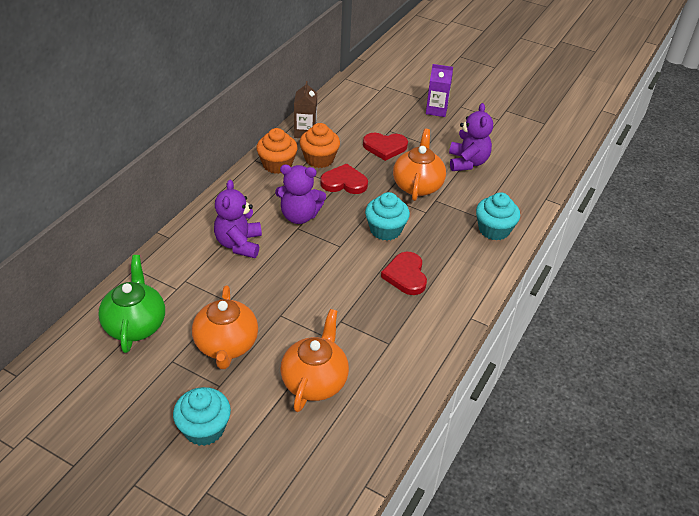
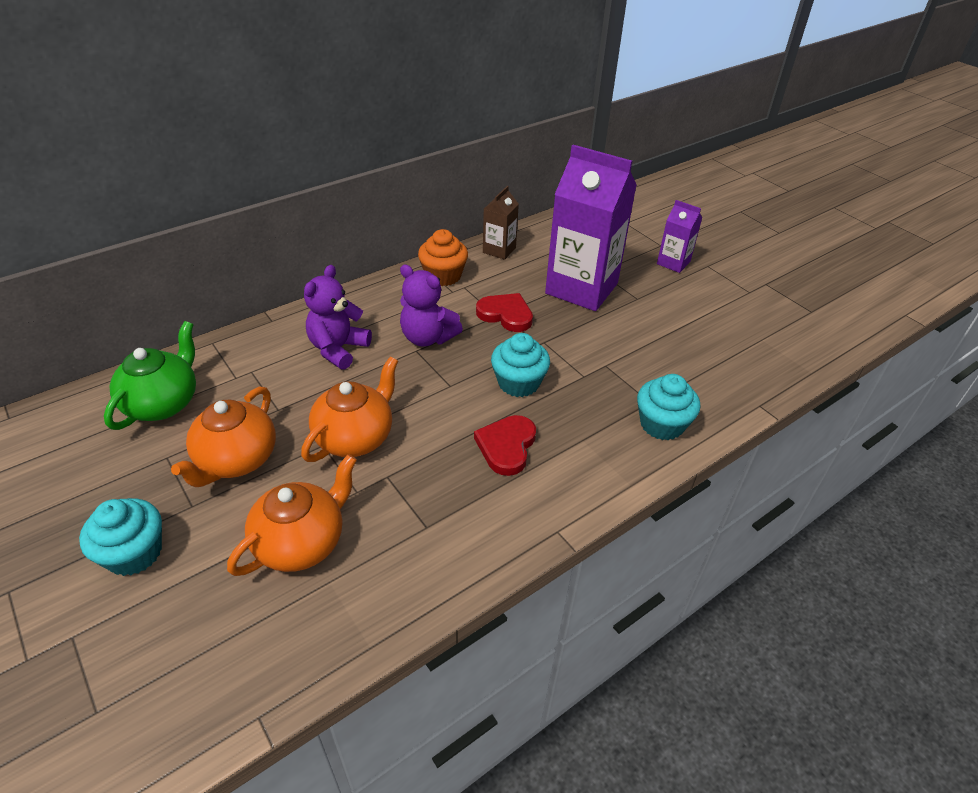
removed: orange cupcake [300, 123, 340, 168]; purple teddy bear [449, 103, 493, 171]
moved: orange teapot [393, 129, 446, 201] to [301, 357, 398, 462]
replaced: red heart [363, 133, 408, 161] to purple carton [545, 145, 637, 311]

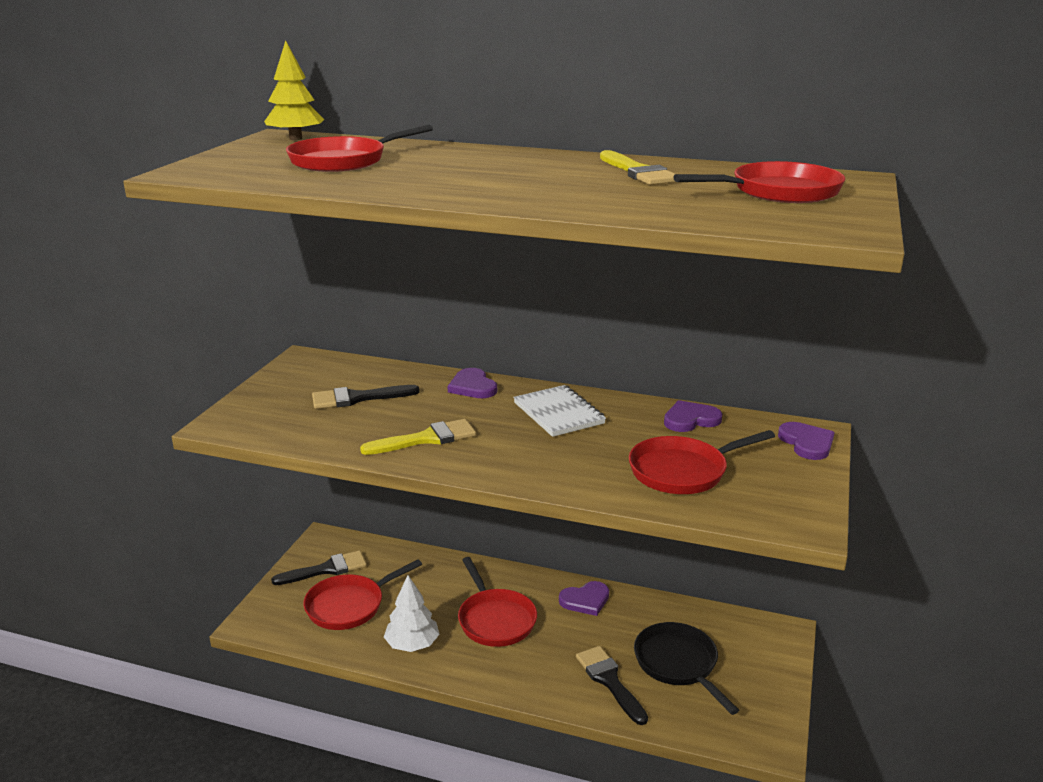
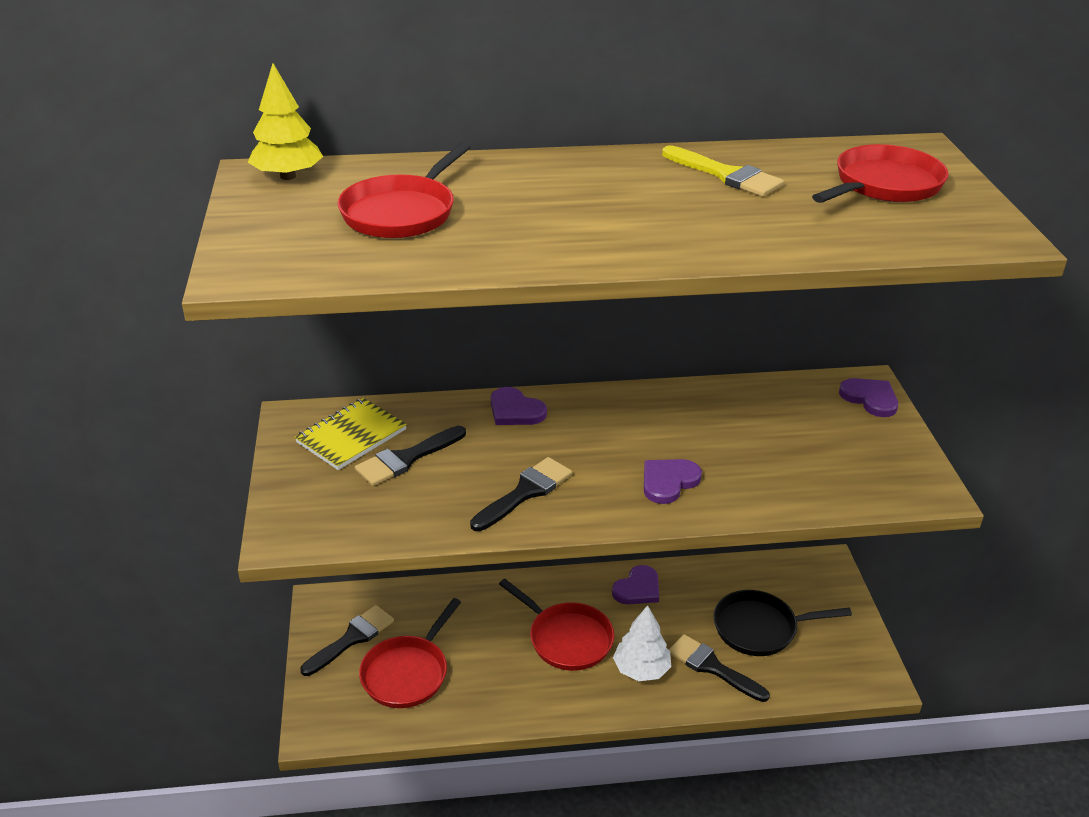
removed: white notebook [513, 385, 606, 437]; red pan [629, 430, 775, 494]
added: yellow notebook [295, 398, 407, 470]
moved: white tree [384, 575, 440, 652] to [613, 605, 671, 681]; purple heart [664, 400, 723, 432] to [644, 459, 702, 504]
recoloured: yellow brush [360, 419, 476, 455] to black brush [470, 457, 572, 531]
turned: black pan [634, 622, 739, 715] = [714, 590, 852, 656] 45 degrees counterclockwise

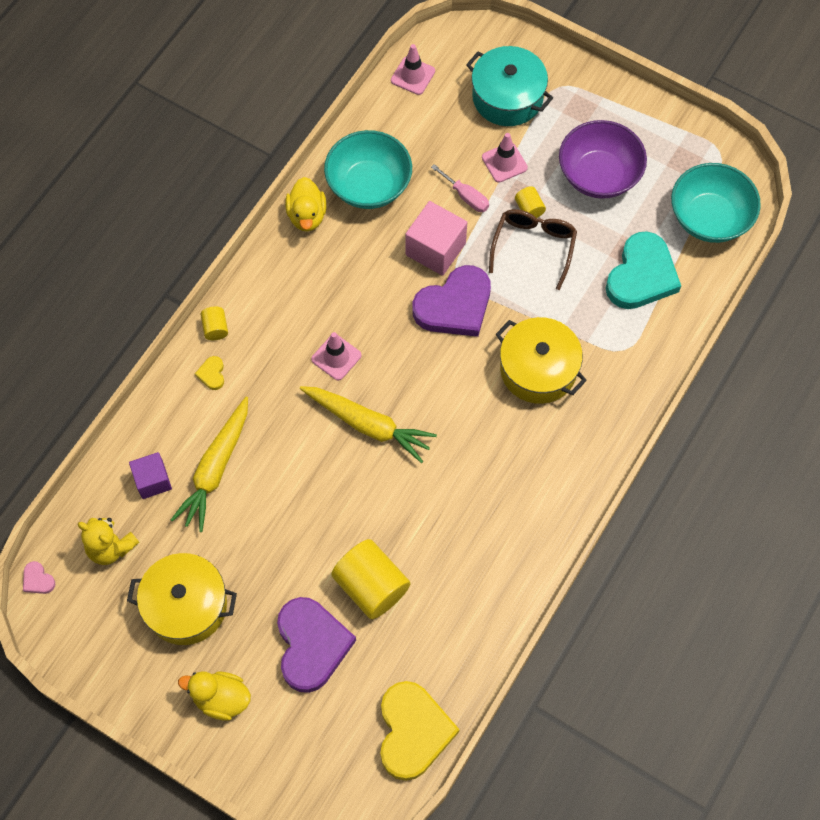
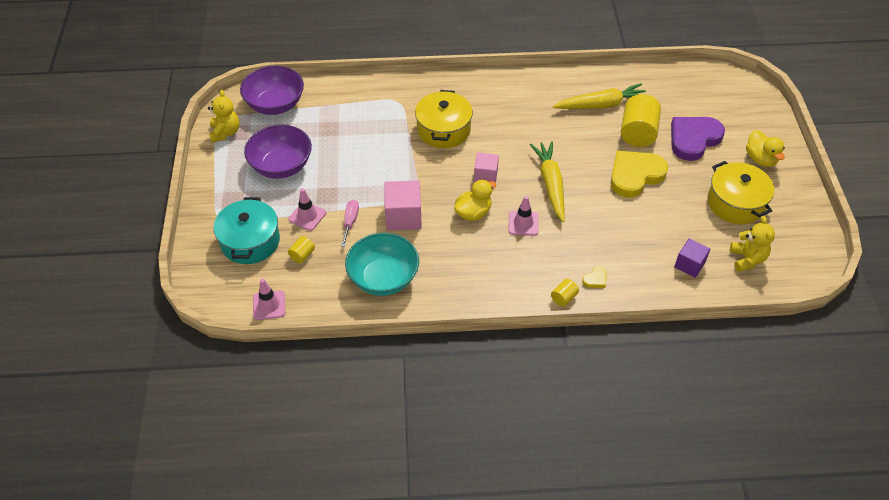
removed: pink heart [23, 561, 55, 594]; purple heart [413, 265, 491, 337]; brown glasses [489, 209, 577, 290]; turquoise heart [606, 231, 681, 309]
added: yellow teddy bear [208, 90, 240, 143]; pink cube [474, 153, 499, 183]
moved: yellow carrot [171, 397, 248, 532] to [552, 83, 646, 109]; yellow duck [285, 177, 327, 232] to [454, 179, 496, 221]; yellow heart [380, 681, 459, 781] to [610, 151, 668, 197]; yellow cylinder [515, 186, 546, 218] to [288, 236, 315, 263]
recoloured: turquoise bowl [671, 163, 761, 243] to purple bowl [240, 66, 304, 115]

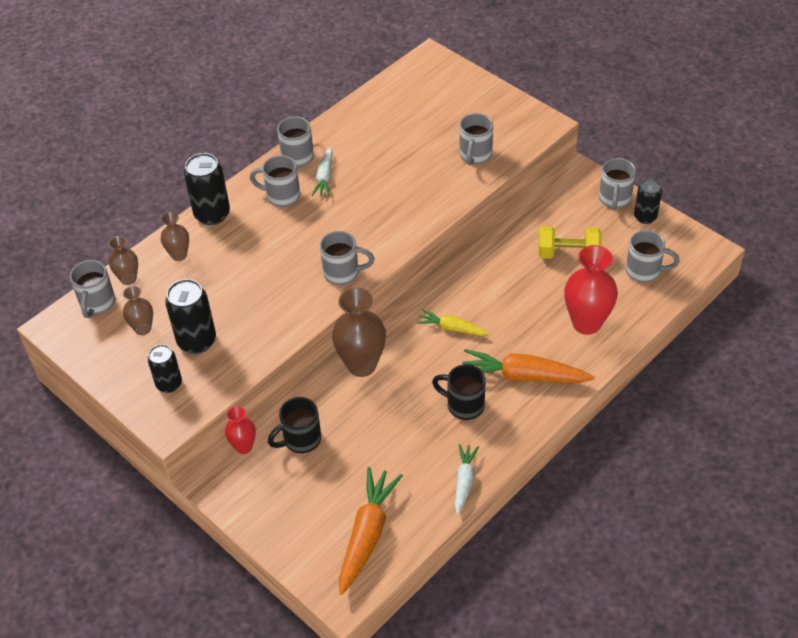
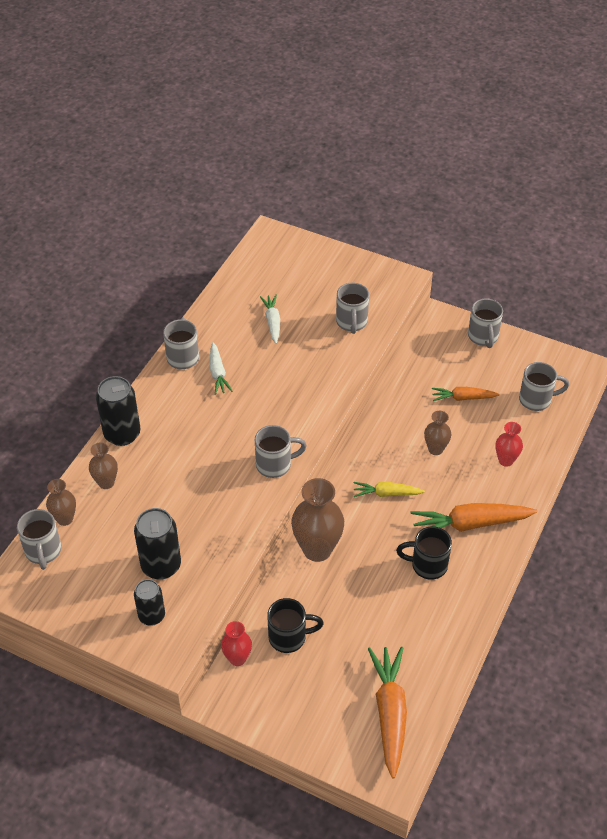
removed: grey mug [250, 155, 300, 207]; black can [634, 179, 662, 224]
moved: brown vase [123, 286, 153, 335] to [424, 411, 451, 455]; white carrot [455, 444, 479, 514] to [260, 295, 280, 344]
replaced: yellow dumbbell [538, 226, 602, 259] to orange carrot [432, 387, 499, 401]
turned: black mug [268, 397, 321, 453] = [267, 598, 324, 653] 135 degrees counterclockwise
resized: red vase [564, 245, 618, 335] = [495, 422, 523, 467] x0.55

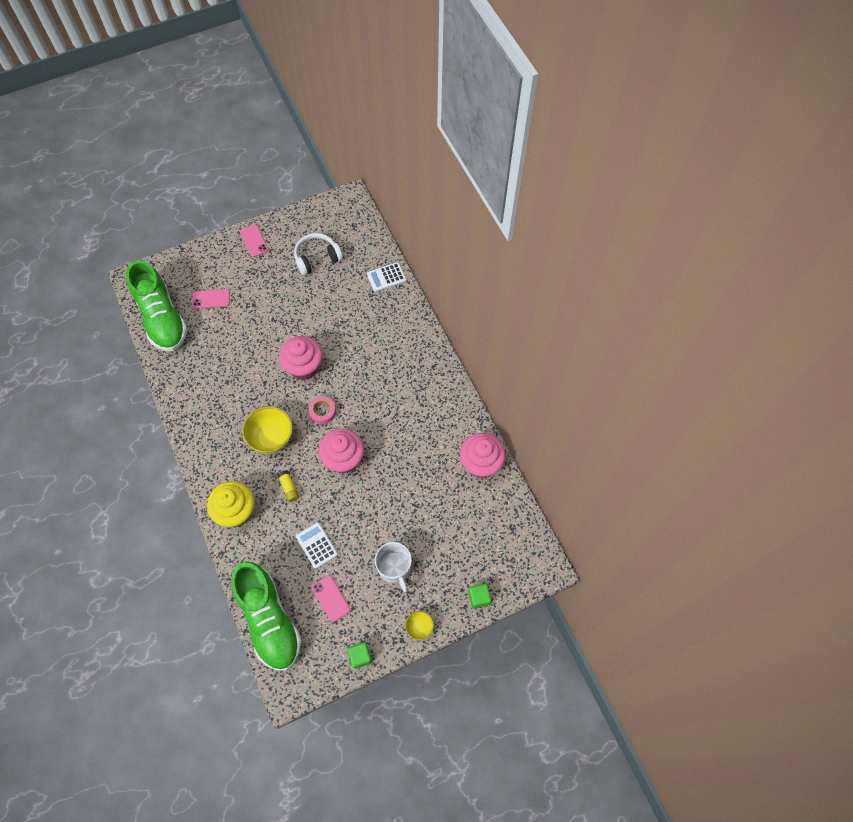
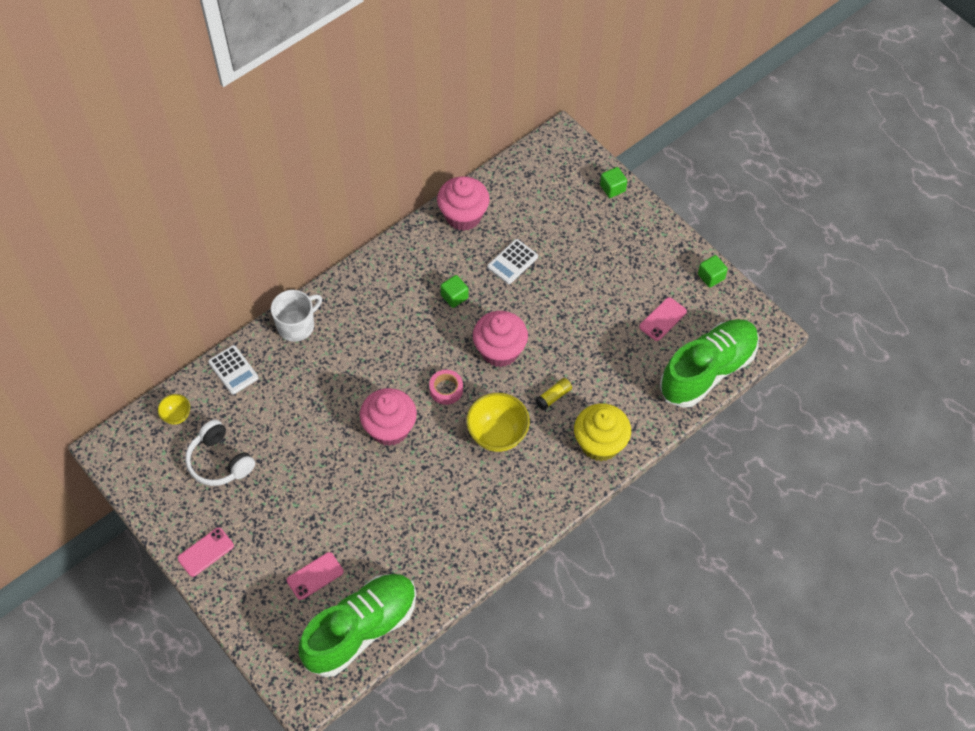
added: green cube [440, 275, 469, 308]
moved: white calculator [296, 522, 338, 569] to [487, 239, 538, 284]; white mug [375, 542, 412, 592] to [271, 290, 322, 342]; yellow bowl [405, 611, 434, 640] to [158, 394, 190, 425]
turned: pink phone [192, 289, 230, 309] = [287, 552, 344, 600] 75 degrees clockwise

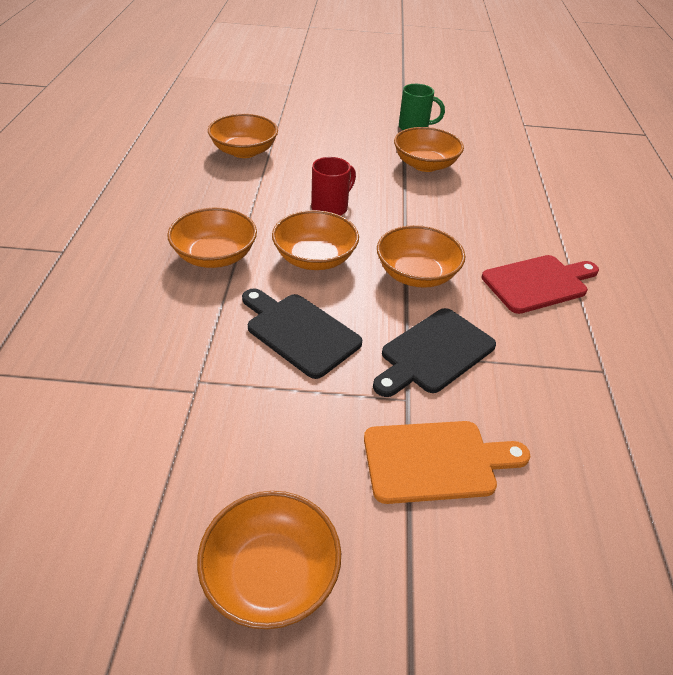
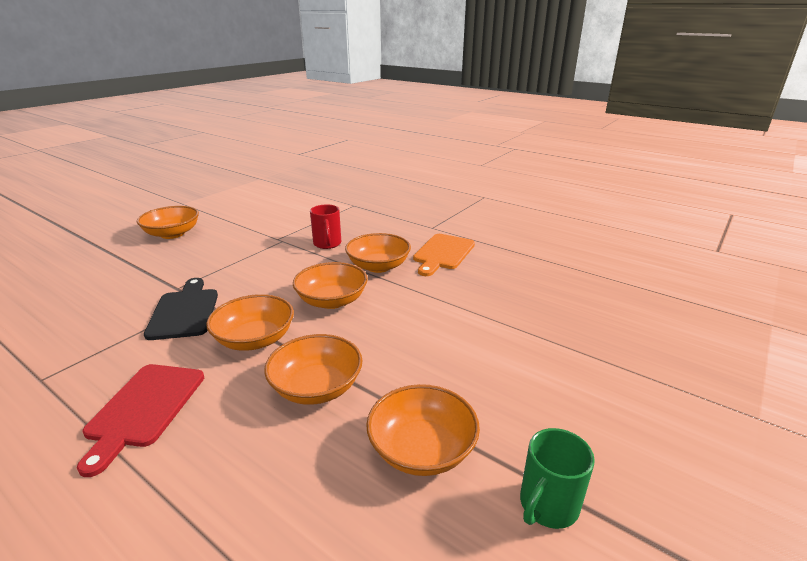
removed: black cutting board [242, 289, 362, 379]
moved: orange bowl [208, 114, 278, 158] to [264, 334, 362, 405]; red mug [311, 157, 356, 216] to [310, 204, 341, 249]; orange cutting board [364, 421, 531, 504] to [413, 234, 475, 276]

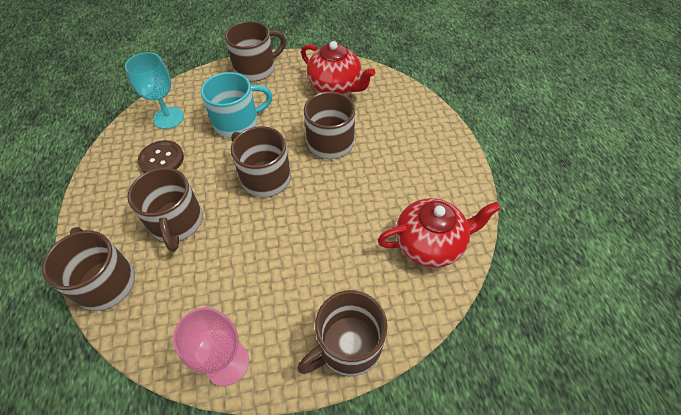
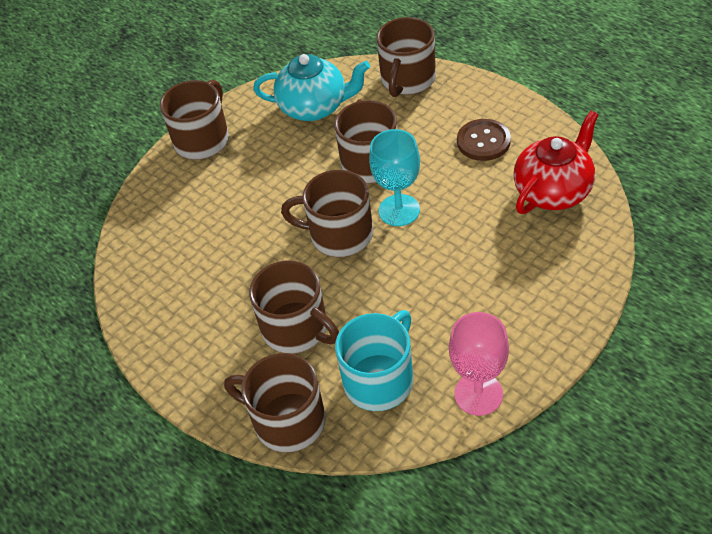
moved: turquoise goblet [125, 52, 184, 129] to [369, 129, 420, 226]; brown button [138, 140, 184, 173] to [457, 119, 511, 161]; turquoise mug [201, 72, 273, 138] to [335, 310, 413, 411]; brown mug [297, 290, 388, 376] to [377, 17, 436, 97]
recoloured: red teapot [301, 41, 375, 94] to turquoise teapot [253, 54, 370, 121]

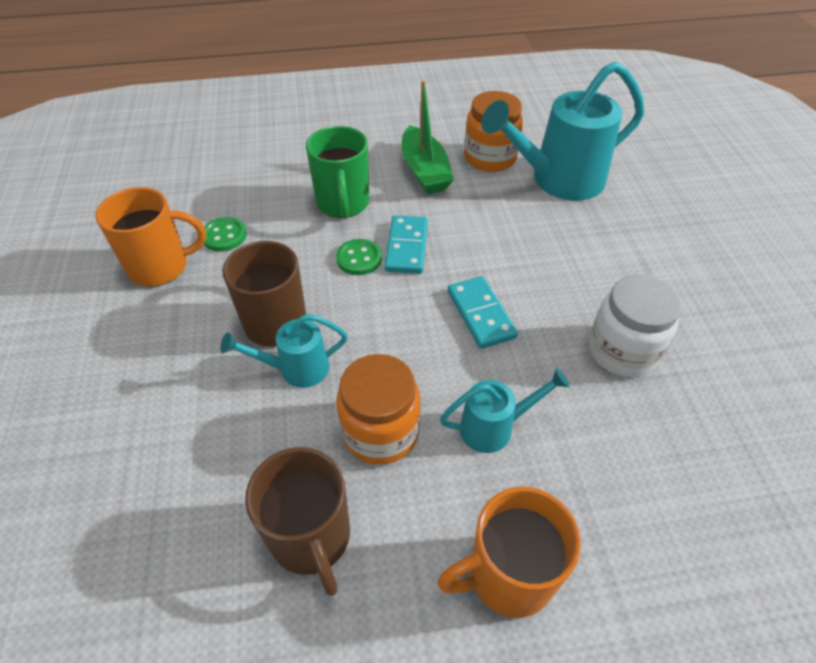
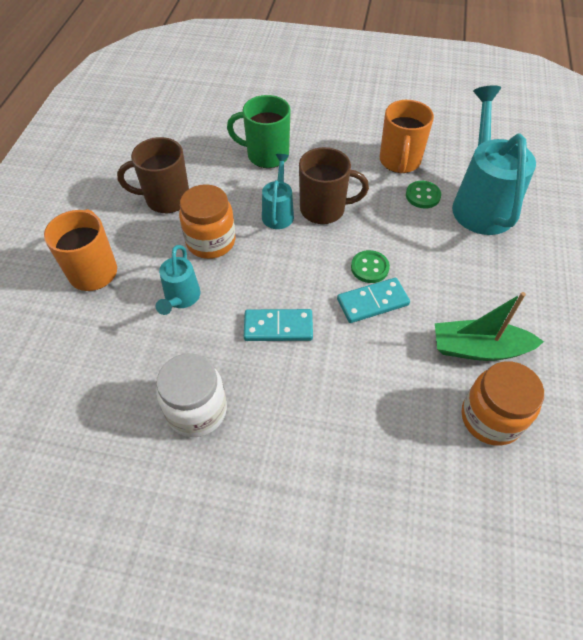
moved: green mug [306, 126, 369, 218] to [227, 95, 291, 168]; turquoise watering can [481, 61, 644, 201] to [452, 85, 536, 235]
turned: turquoise domino [384, 215, 428, 274] = [337, 278, 410, 323] 45 degrees counterclockwise

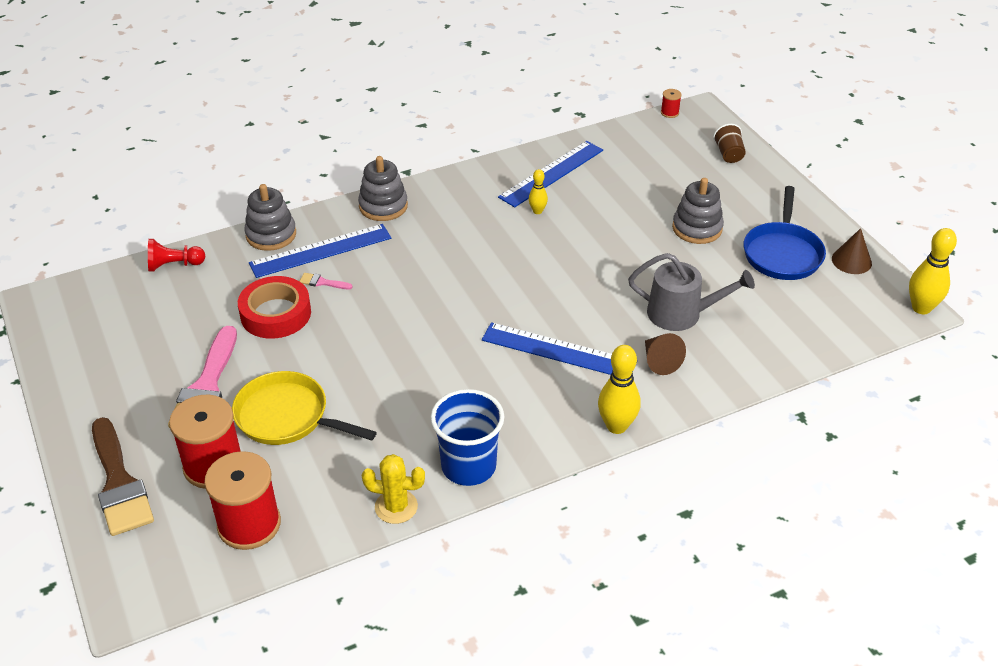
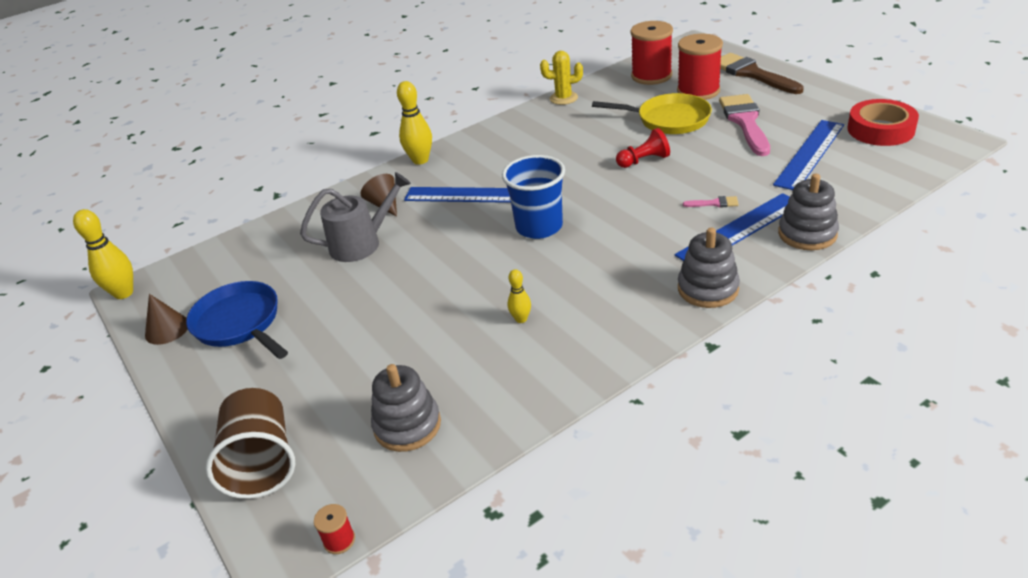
moved: red pawn [148, 239, 205, 272] to [616, 128, 670, 168]; red tape [238, 276, 311, 339] to [847, 99, 919, 146]; blue cup [431, 389, 504, 486] to [502, 155, 565, 239]; blue ruler [498, 141, 603, 207] to [773, 120, 844, 190]; grey stacking toy [672, 178, 724, 244] to [371, 364, 441, 452]
turned: grey watering can [628, 253, 755, 331] = [300, 172, 411, 262] 150 degrees clockwise; blue pan [743, 186, 826, 280] = [186, 281, 288, 359] 45 degrees counterclockwise
resized: brown cup [713, 124, 746, 163] = [205, 388, 296, 499] x1.85

